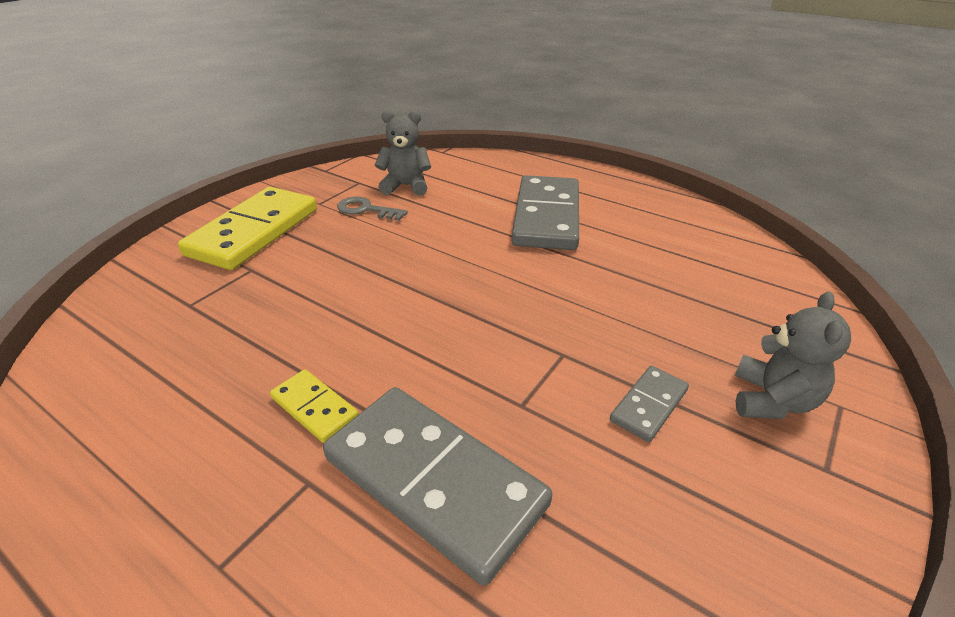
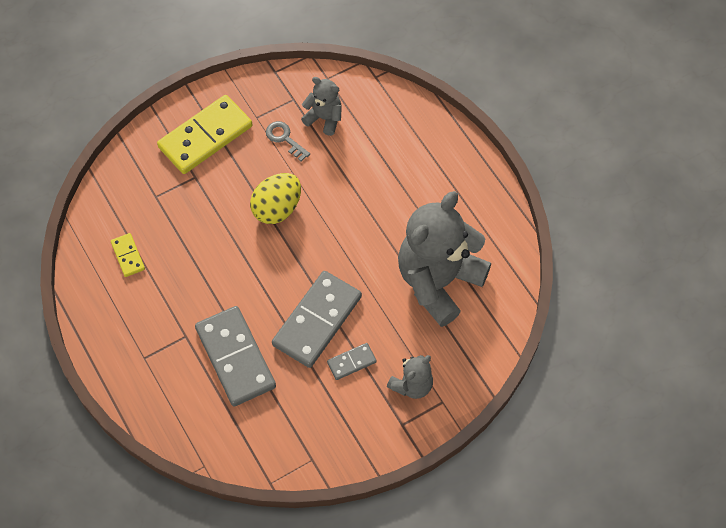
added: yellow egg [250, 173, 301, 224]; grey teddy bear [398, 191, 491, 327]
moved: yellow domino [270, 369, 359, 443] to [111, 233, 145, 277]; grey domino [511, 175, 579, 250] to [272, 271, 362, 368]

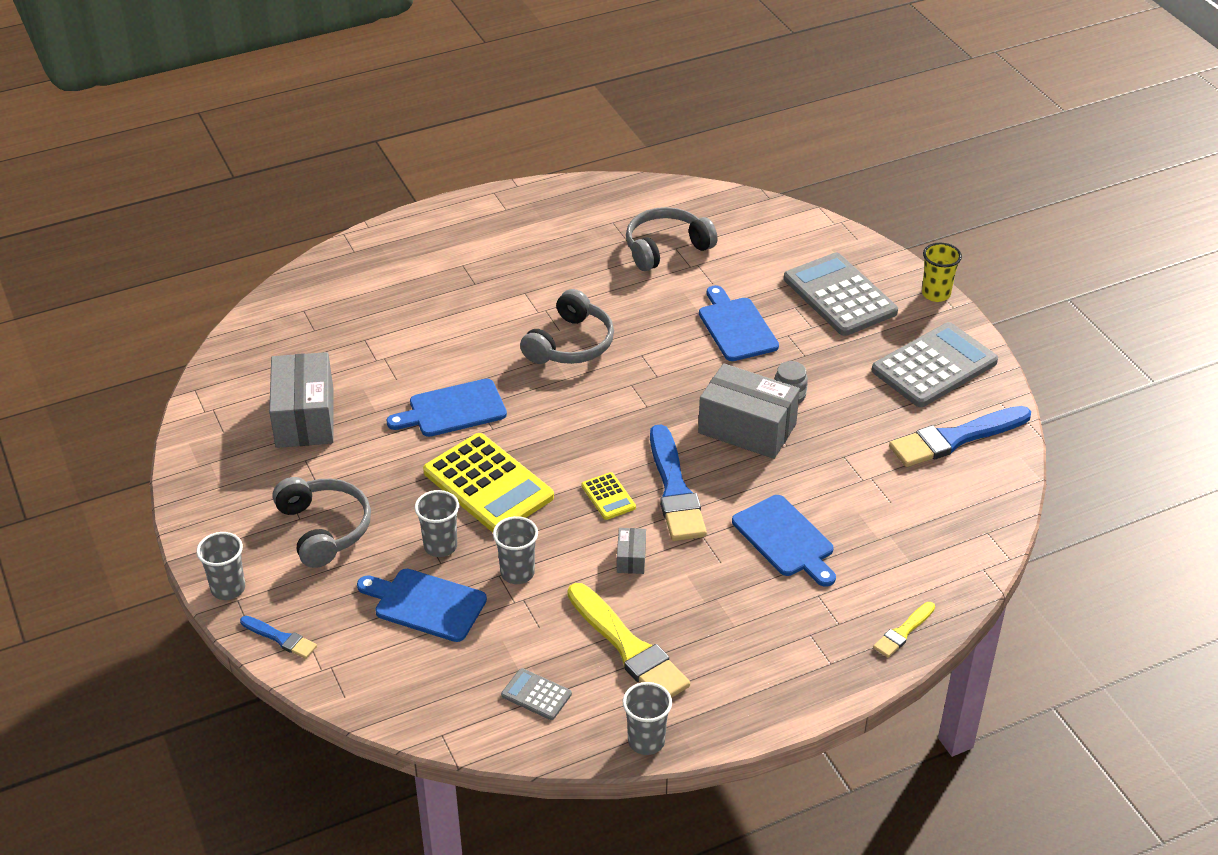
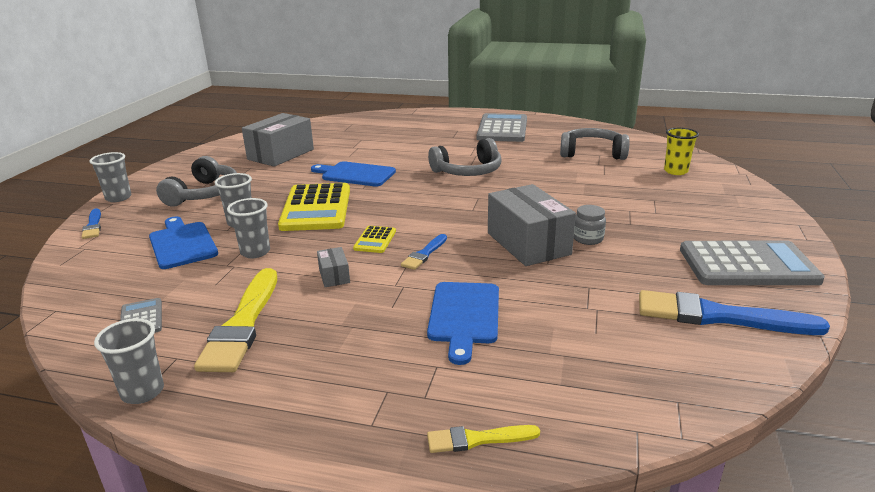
removed: blue cutting board [699, 285, 779, 361]
moved: grey calculator [784, 252, 898, 336] to [477, 113, 527, 142]; yellow cup [922, 243, 962, 302] to [664, 128, 699, 175]
turned: grey box [617, 528, 646, 574] = [317, 247, 350, 287] 60 degrees counterclockwise
resized: blue brush [650, 424, 707, 541] = [401, 234, 447, 270] x0.51

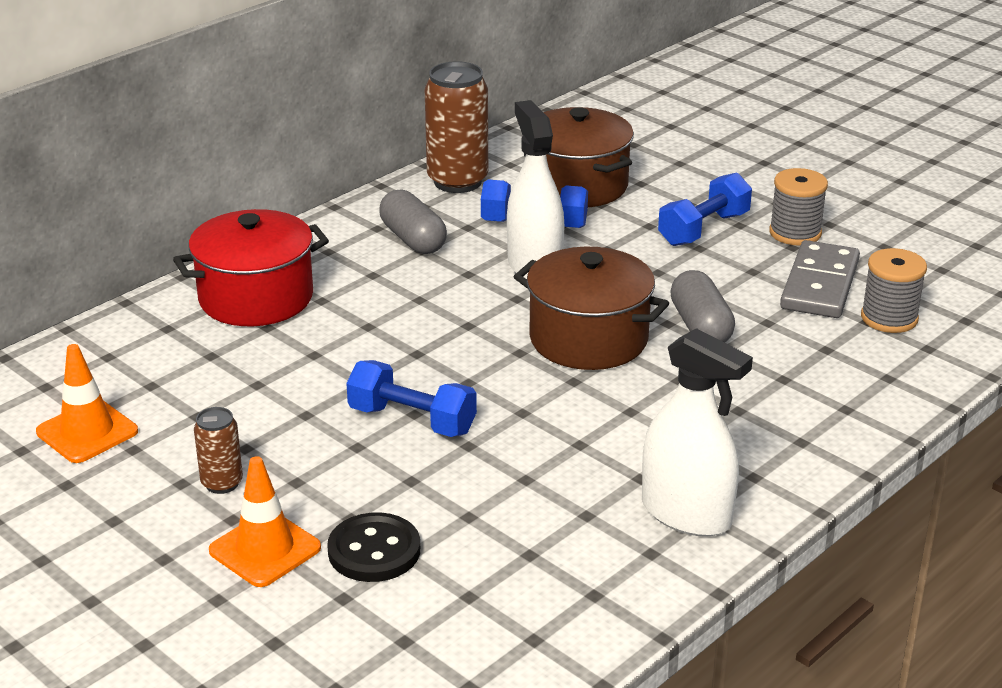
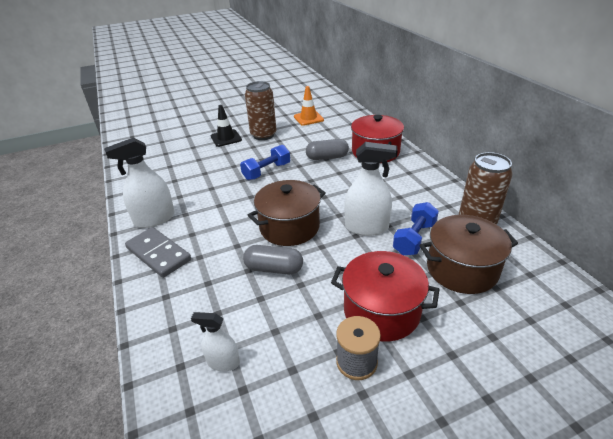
removed: black button [327, 513, 420, 582]
moved: grey capsule [379, 189, 447, 254] to [306, 139, 349, 160]; grey domino [780, 240, 860, 318] to [125, 227, 191, 278]
replaced: blue dumbbell [658, 173, 752, 246] to red pot [331, 251, 440, 342]; grey spool [861, 248, 927, 333] to white spray bottle [191, 312, 240, 371]
recoloured: orange traffic cone [209, 456, 321, 587] to black traffic cone [211, 105, 242, 147]
resized: brown can [194, 407, 243, 494] = [245, 81, 276, 140] x1.92

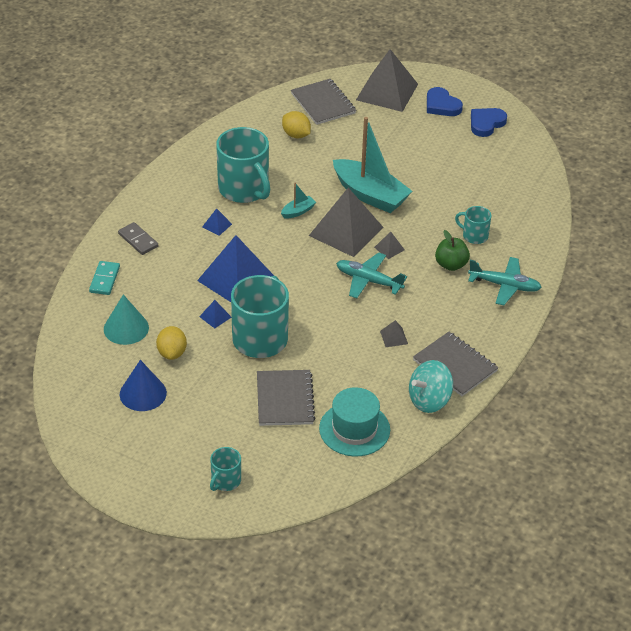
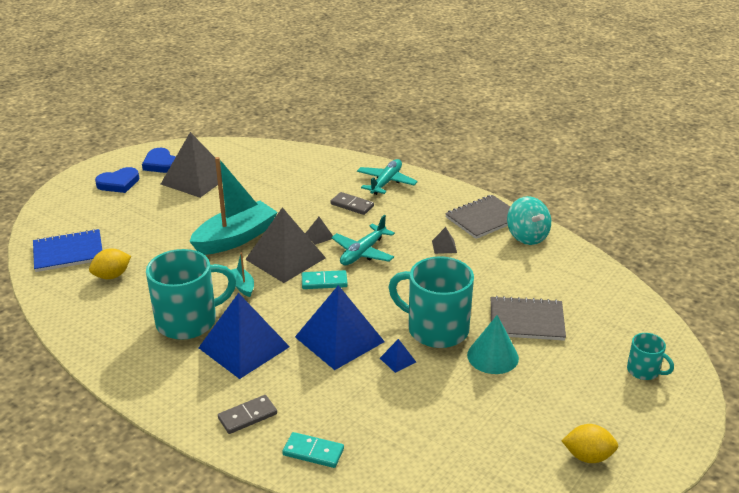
removed: blue cone [120, 360, 167, 411]; turquoise hat [319, 387, 390, 456]; turquoise mug [455, 206, 491, 244]
added: turquoise domino [302, 270, 348, 289]
moved: turquoise cone [104, 294, 149, 345] to [467, 315, 519, 374]; yellow lemon [156, 326, 187, 360] to [562, 424, 618, 463]; grey pyramid [356, 49, 418, 112] to [161, 132, 222, 198]
replaced: green apple [435, 230, 470, 271] to grey domino [331, 192, 374, 215]
recoloured: grey notebook [291, 79, 356, 125] to blue notebook [33, 229, 102, 272]
resized: blue pyramid [202, 208, 232, 236] = [199, 293, 290, 379] x2.49

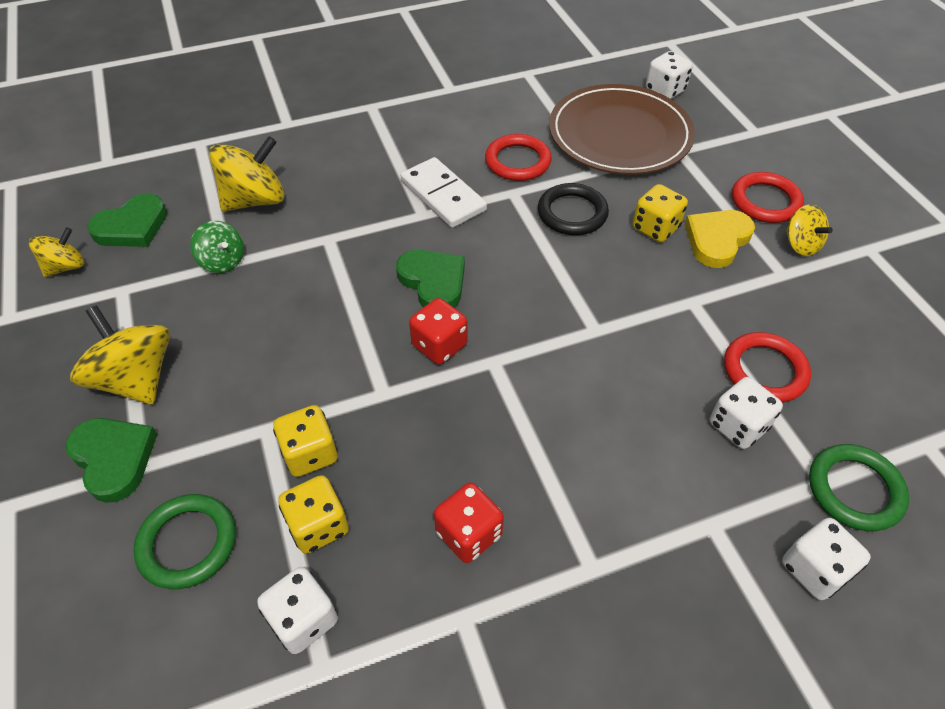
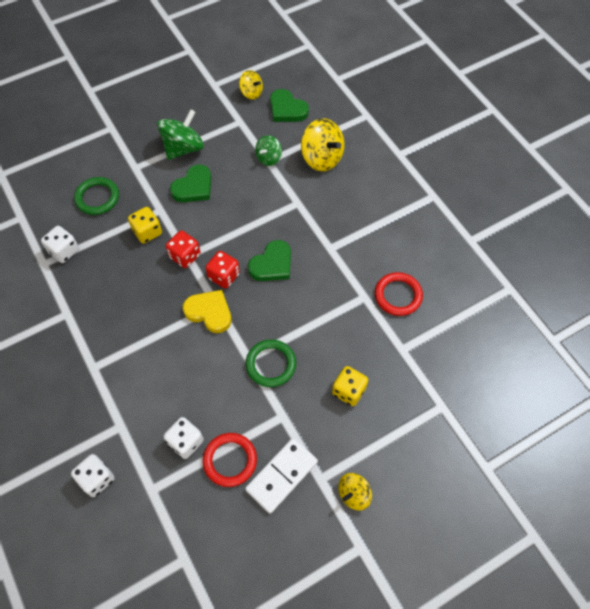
removed: yellow dice [278, 475, 349, 554]; black ring [538, 183, 609, 235]; brown plate [549, 84, 695, 175]; white dice [646, 51, 693, 99]; red ring [732, 172, 804, 223]
moved: green heart [65, 418, 157, 503] to [170, 164, 211, 202]; white domino [400, 157, 487, 228] to [245, 438, 318, 514]; red dice [434, 482, 504, 563] to [166, 231, 201, 268]; yellow heart [685, 210, 755, 268] to [183, 290, 232, 333]; green ring [809, 444, 909, 531] to [246, 339, 296, 387]
recoloured: yellow spinning top [70, 305, 170, 404] to green spinning top [157, 109, 204, 160]

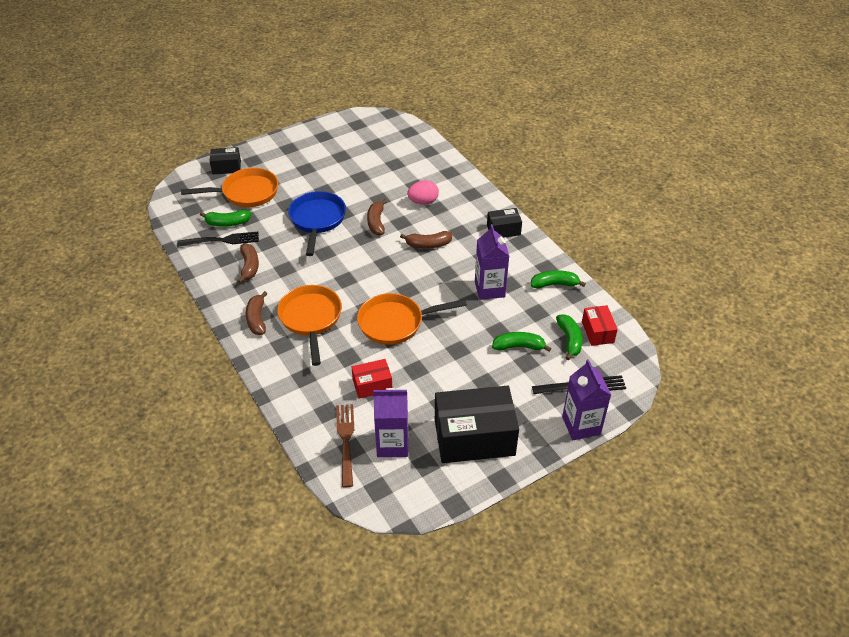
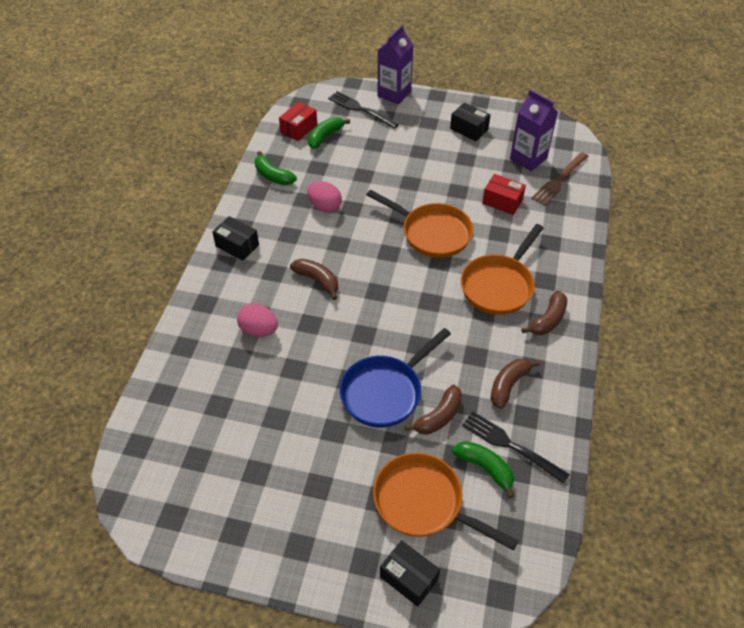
removed: green banana [492, 332, 552, 352]
moved: brown banana [367, 199, 387, 235] to [405, 385, 462, 435]
replaced: purple carton [475, 224, 509, 300] to pink egg [307, 181, 342, 213]
resized: black box [435, 386, 519, 463] = [450, 102, 490, 141] x0.50

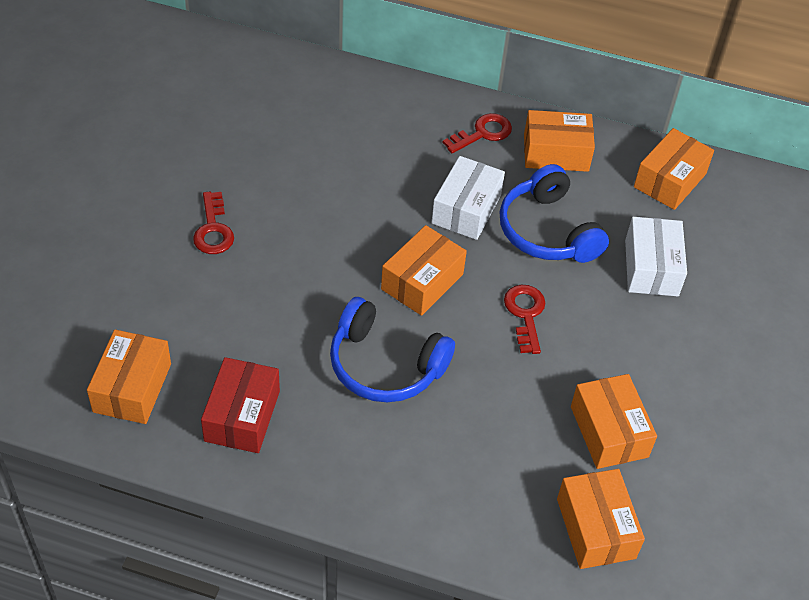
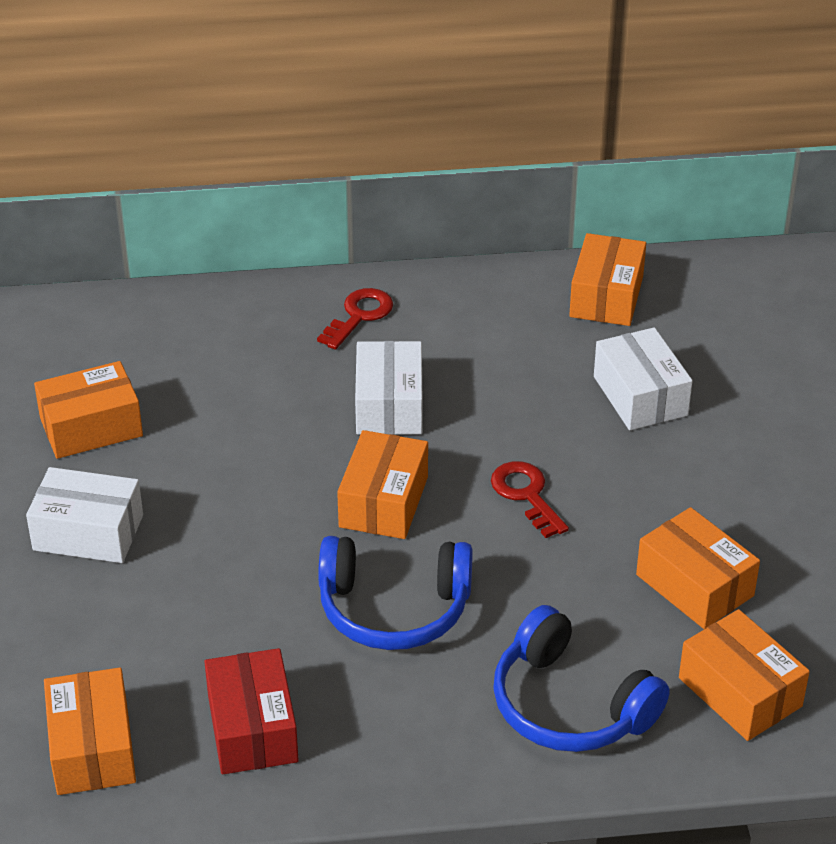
moved: blue headphones [500, 164, 609, 263] to [493, 605, 670, 752]; orange box [524, 110, 595, 172] to [34, 361, 143, 459]
replaced: red key [193, 192, 234, 254] to white box [26, 467, 143, 563]

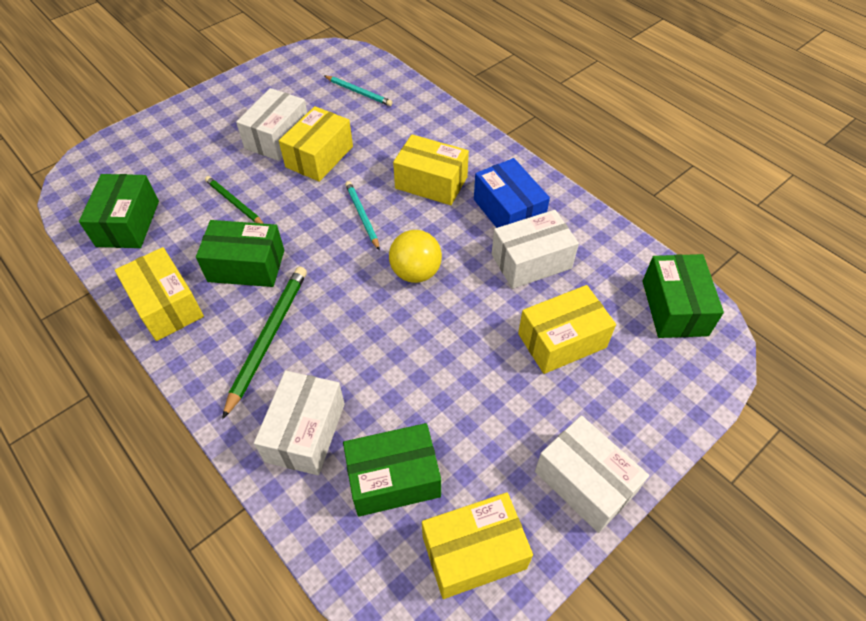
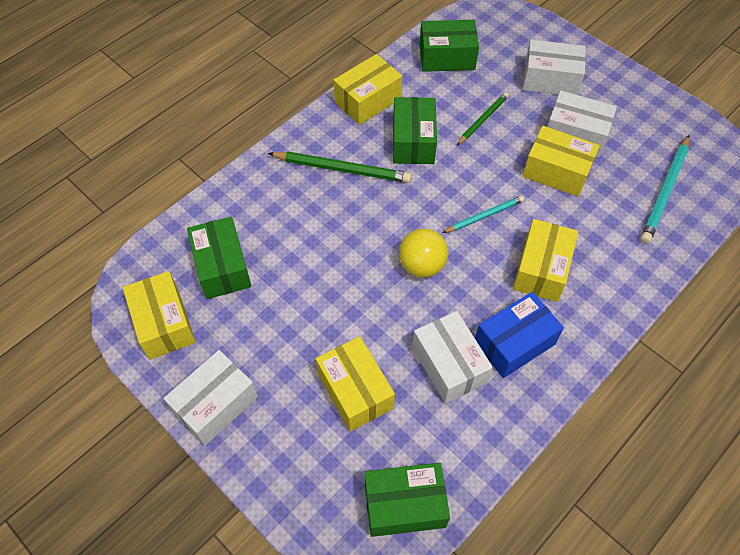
moved: white box [254, 371, 345, 475] to [522, 40, 586, 95]
resized: turquoise pencil [324, 76, 393, 106] = [640, 135, 690, 244] x1.62

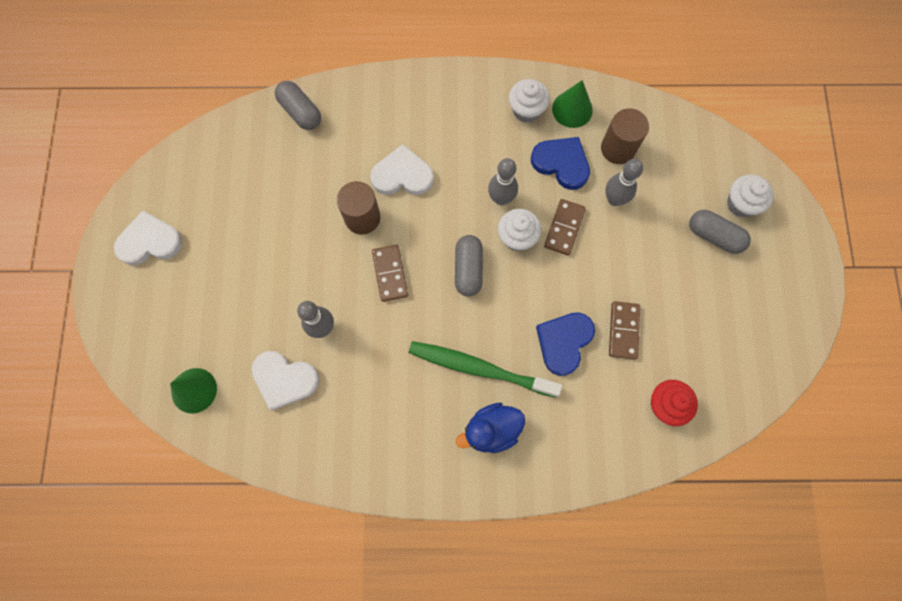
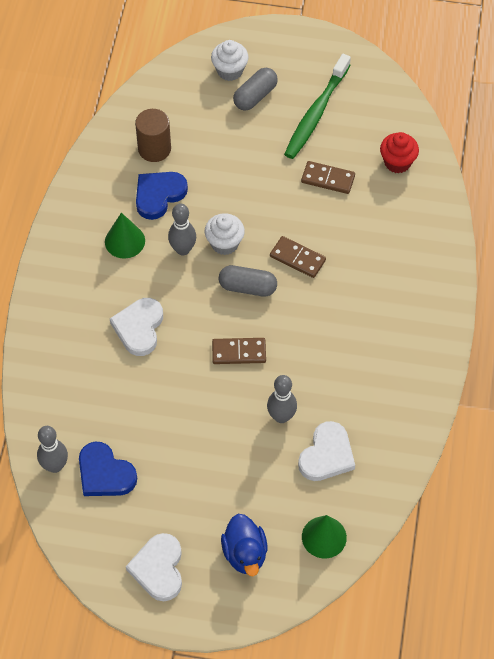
removed: grey capsule [275, 81, 321, 130]; brown cylinder [337, 181, 381, 235]; white cupcake [509, 79, 550, 123]
moved: green toothbrush [409, 341, 562, 398] to [284, 54, 351, 159]; blue duck [456, 403, 525, 453] to [221, 514, 268, 576]; blue heart [536, 312, 595, 376] to [79, 442, 137, 496]; brown domino [544, 199, 586, 256] to [270, 236, 326, 278]; green cone [552, 80, 593, 128] to [105, 213, 145, 259]; grey bowling pin [605, 159, 643, 206] to [37, 426, 68, 473]

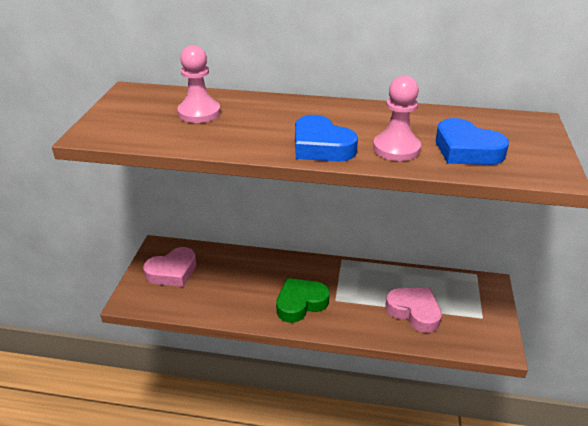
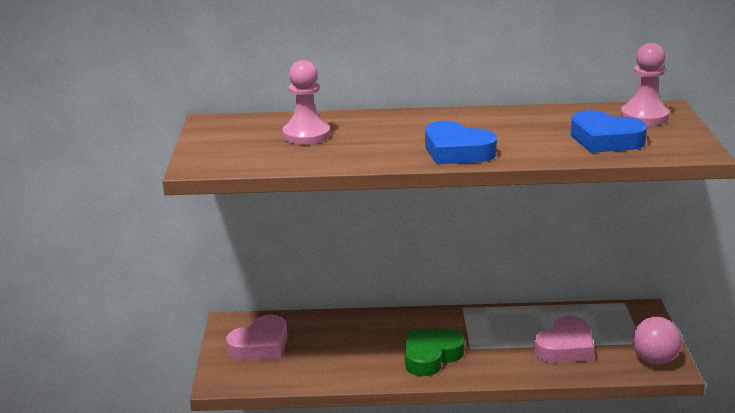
added: pink ball [632, 317, 682, 365]
moved: pink pawn [373, 75, 421, 161] to [621, 43, 669, 126]
turned: pink heart [385, 288, 442, 333] = [534, 316, 594, 363] 105 degrees clockwise

